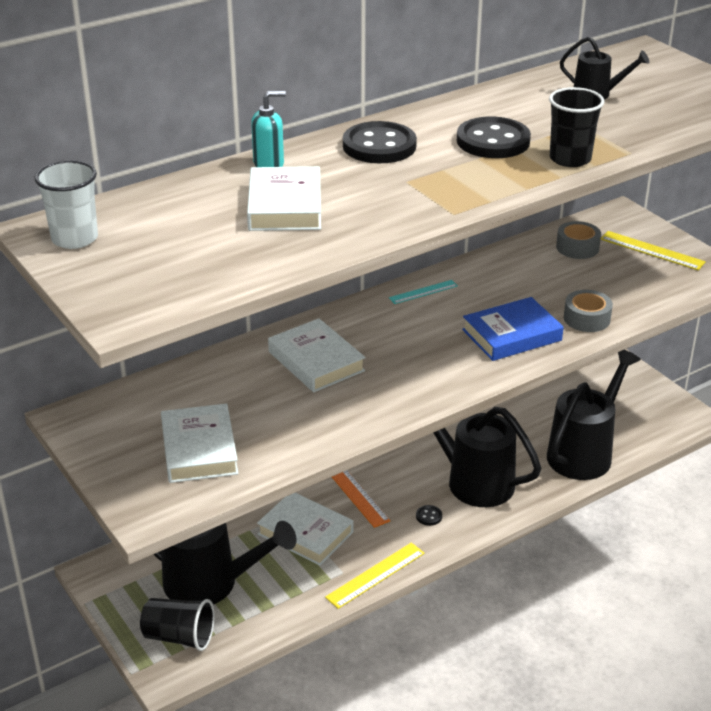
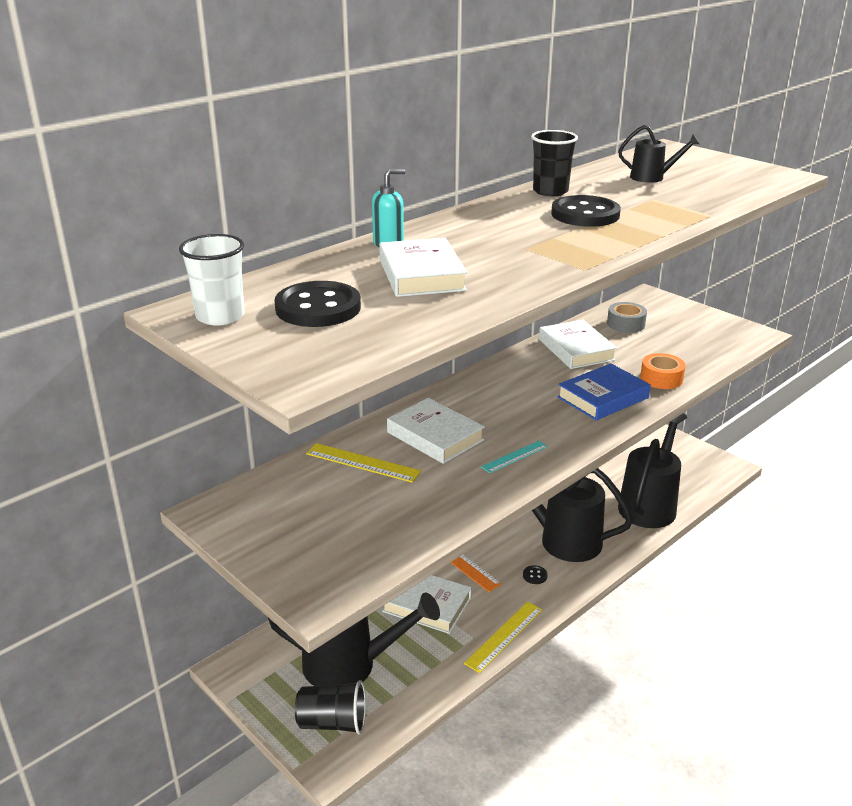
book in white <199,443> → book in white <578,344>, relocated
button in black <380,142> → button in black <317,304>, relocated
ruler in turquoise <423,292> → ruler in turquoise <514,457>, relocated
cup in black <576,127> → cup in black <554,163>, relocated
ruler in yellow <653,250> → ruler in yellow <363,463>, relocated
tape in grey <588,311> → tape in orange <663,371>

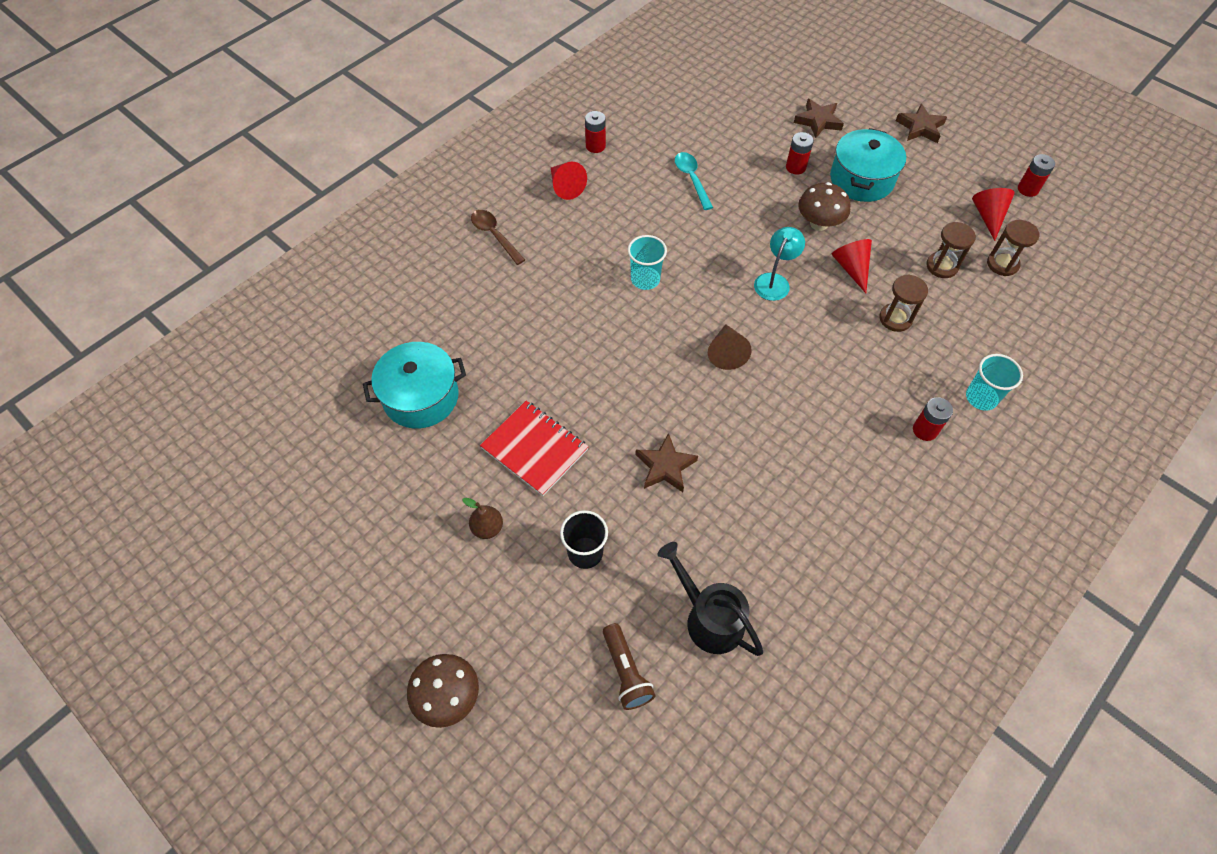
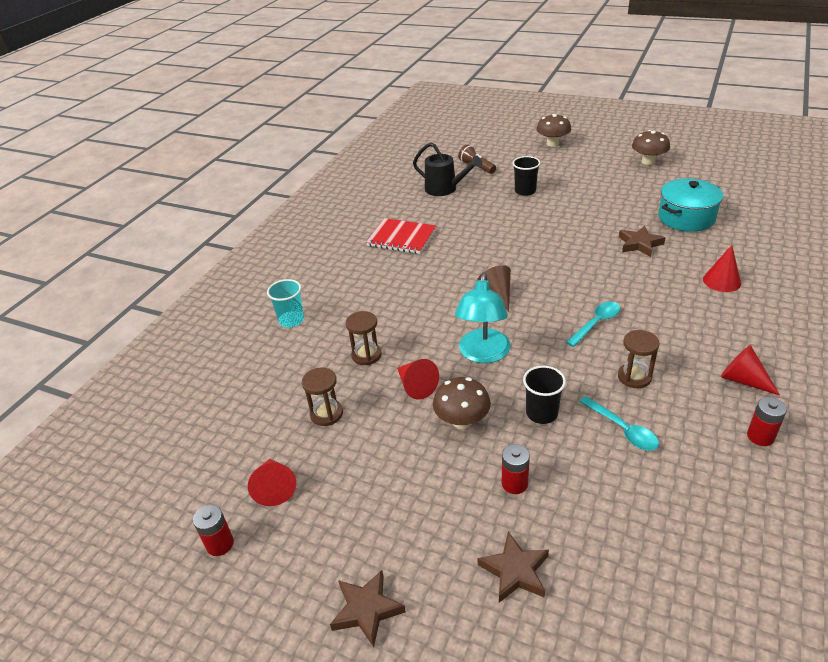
pear in brown <482,518> → -
spoon in brown <498,237> → -
pot in turquoise <868,165> → -
battery in red <933,419> → -
- → cup in black <544,395>
- → mushroom in brown <651,147>
- → cone in red <722,268>
notebook in red <534,448> → notebook in red <401,236>, relocated
star in brown <666,462> → star in brown <642,241>, relocated
hourglass in brown <1013,248> → hourglass in brown <638,359>, relocated
cup in turquoise <647,262> → spoon in turquoise <593,324>
lamp in turquoise <779,264> → lamp in turquoise <482,318>, x1.52

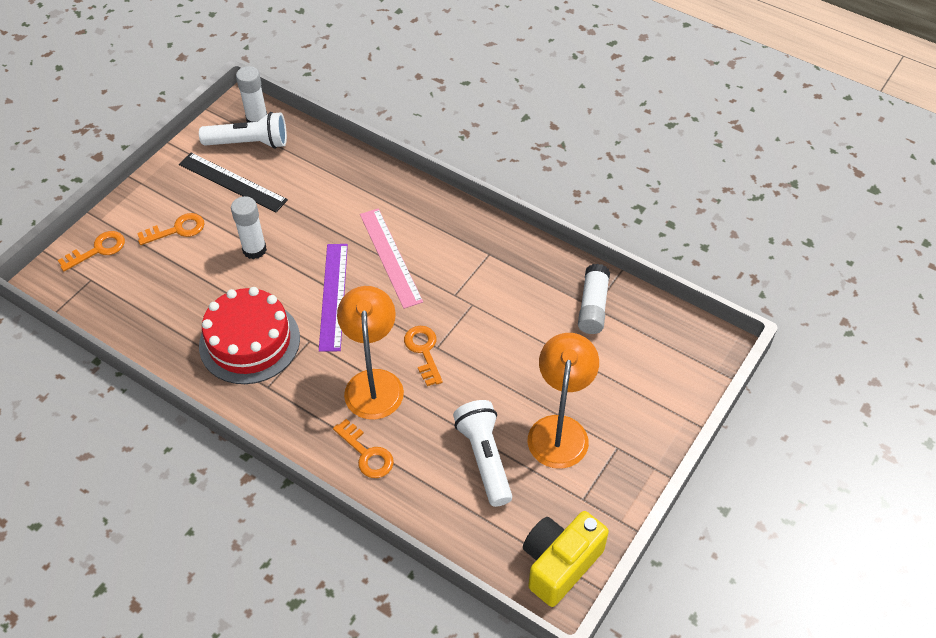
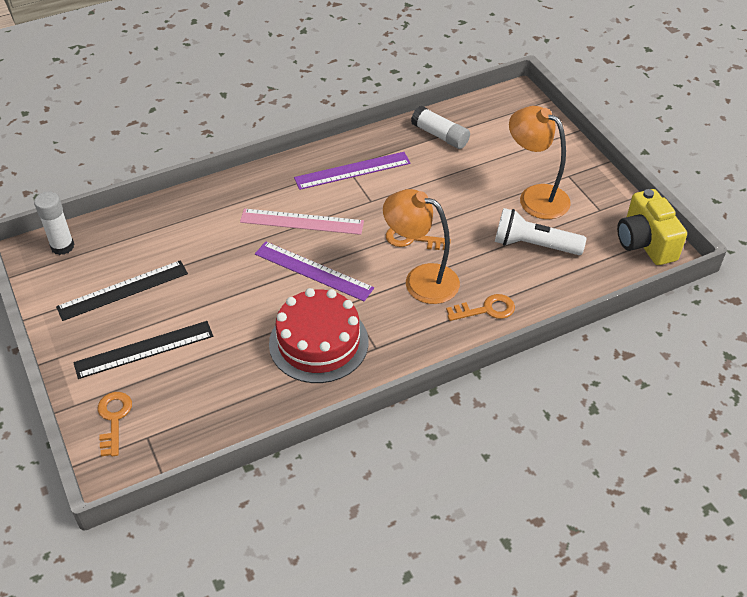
flashlight in white <243,130> → -
glue stick in white <249,227> → -
- → ruler in purple <352,171>
key in orange <171,229> → ruler in black <143,350>

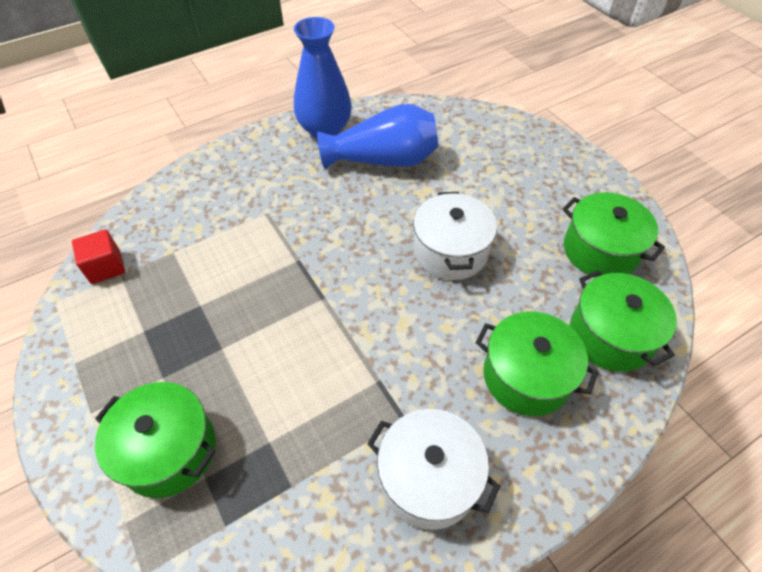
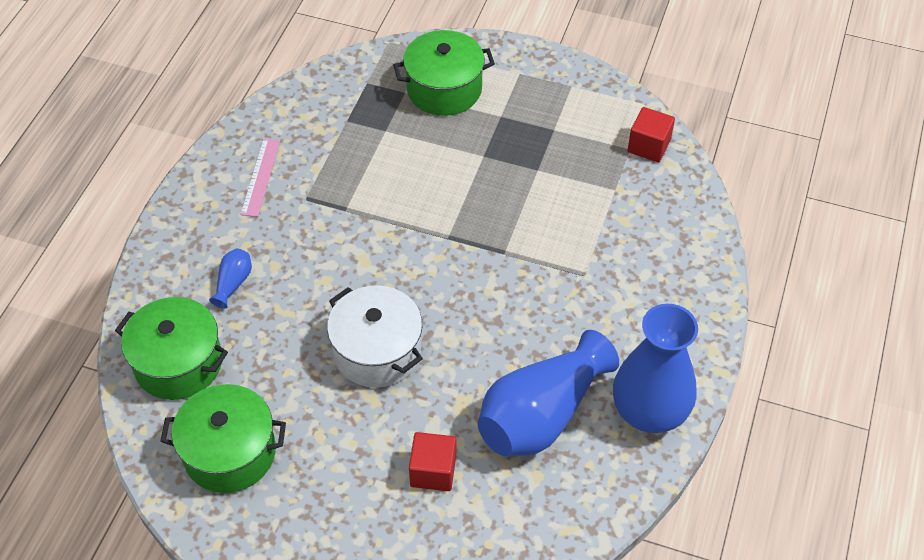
- → cube in red <432,461>
pot in white <433,469> → ruler in pink <260,178>
pot in green <536,364> → vase in blue <230,278>

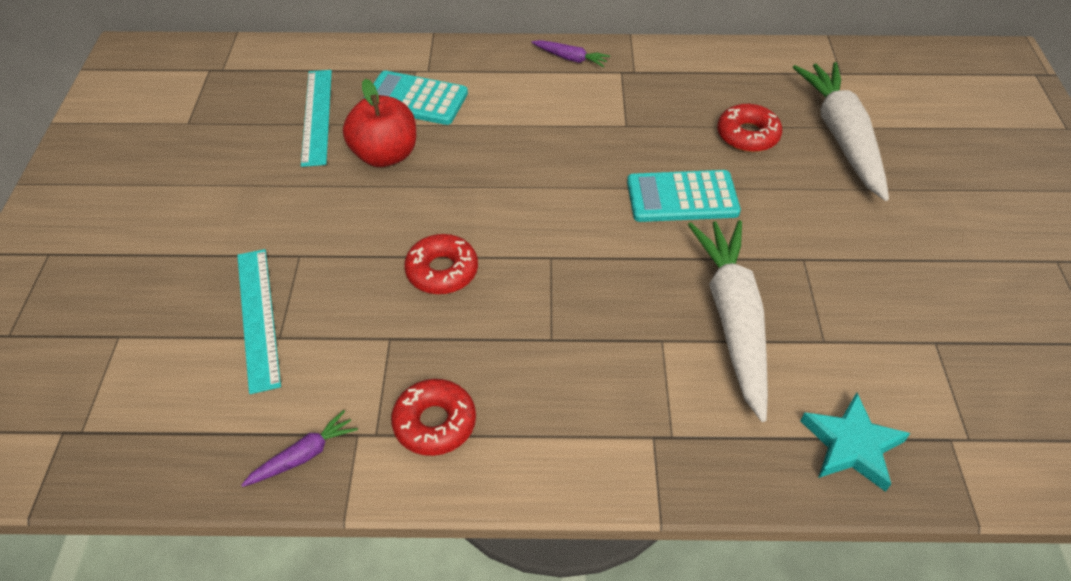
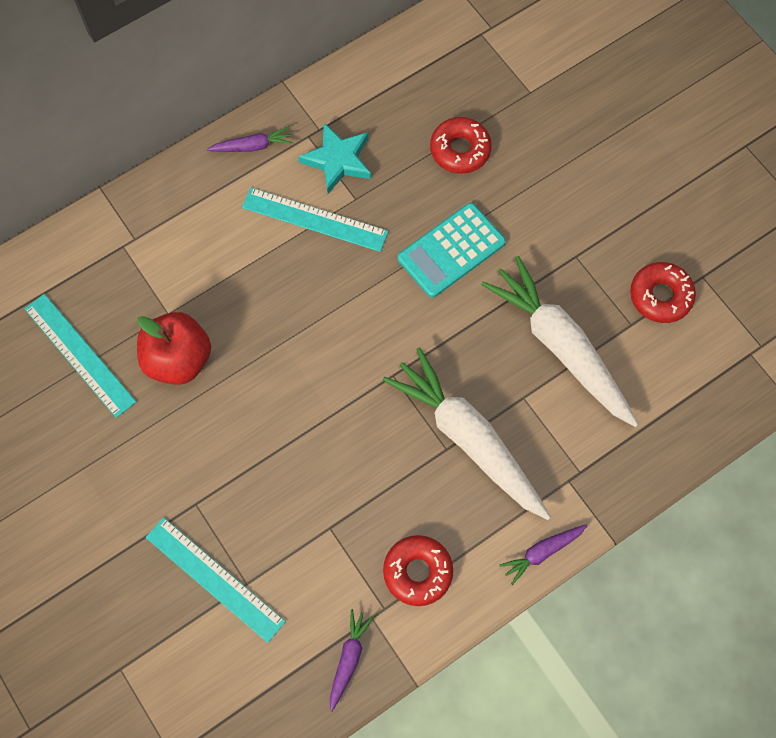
calculator in turquoise <415,98> → -
- → ruler in turquoise <315,220>
- → carrot in purple <543,555>
donut in red <441,264> → donut in red <663,292>, relocated
carrot in white <841,131> → carrot in white <467,434>, relocated
star in turquoise <855,442> → star in turquoise <334,158>, relocated

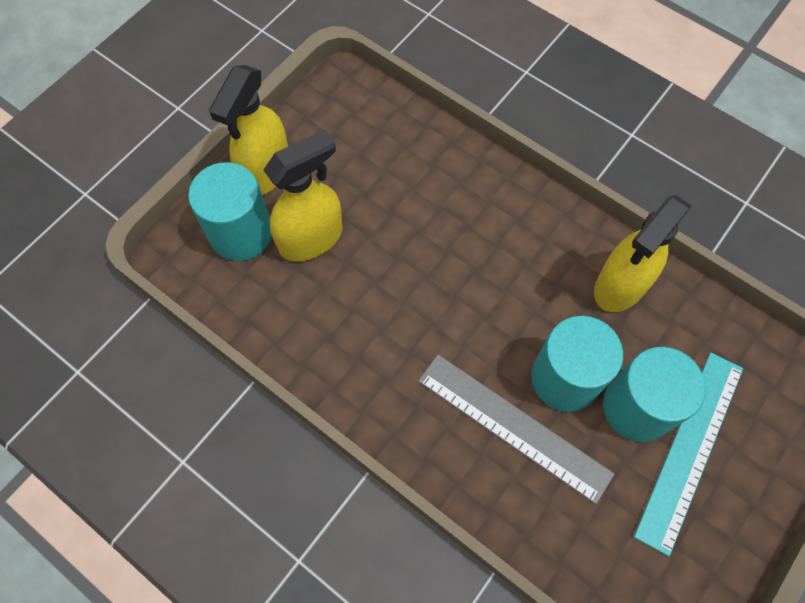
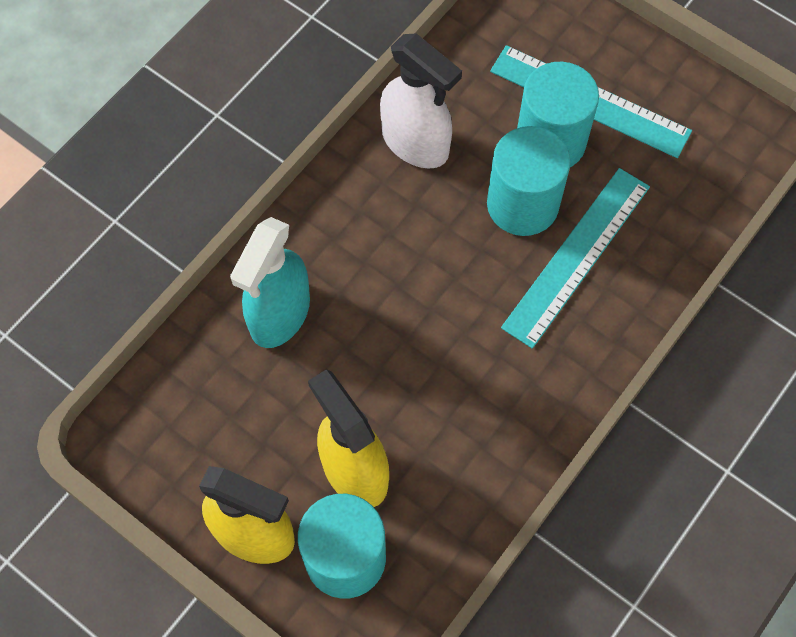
- → spray bottle in turquoise <270,282>
ruler in grey <516,429> → ruler in turquoise <575,258>
spray bottle in yellow <643,253> → spray bottle in white <421,101>

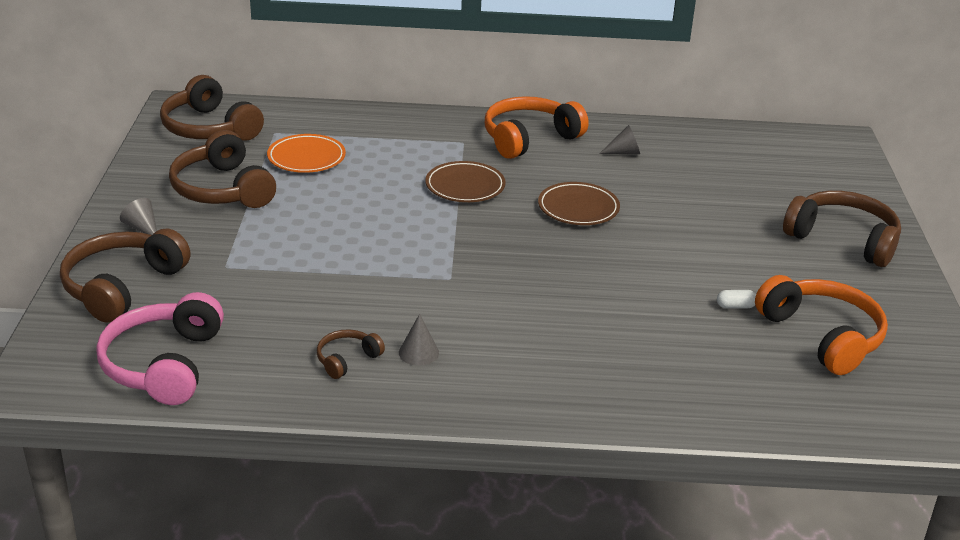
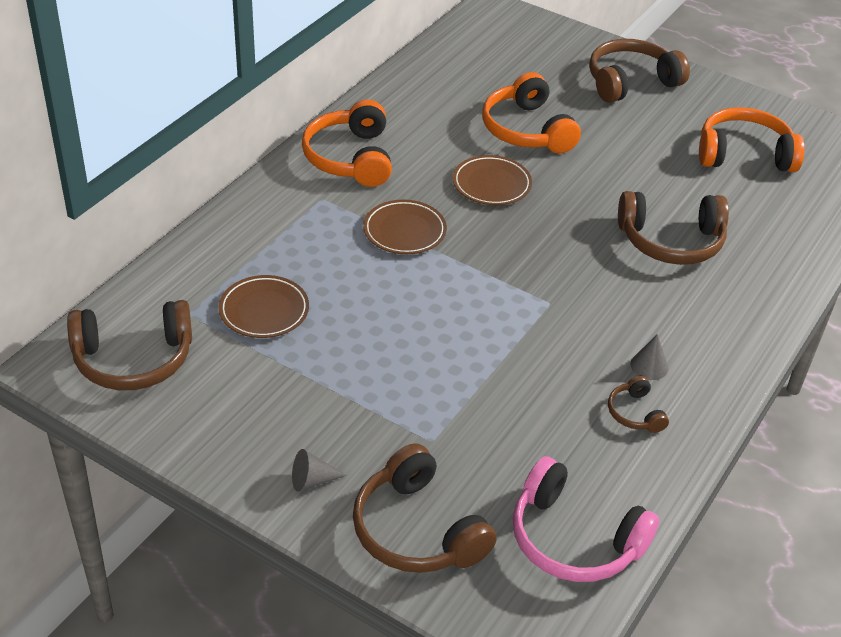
cone in grey <619,139> → -
capsule in white <736,299> → -
- → headphones in orange <531,112>
headphones in brown <222,169> → headphones in brown <673,228>, relocated
plate in orange <306,153> → plate in brown <264,306>

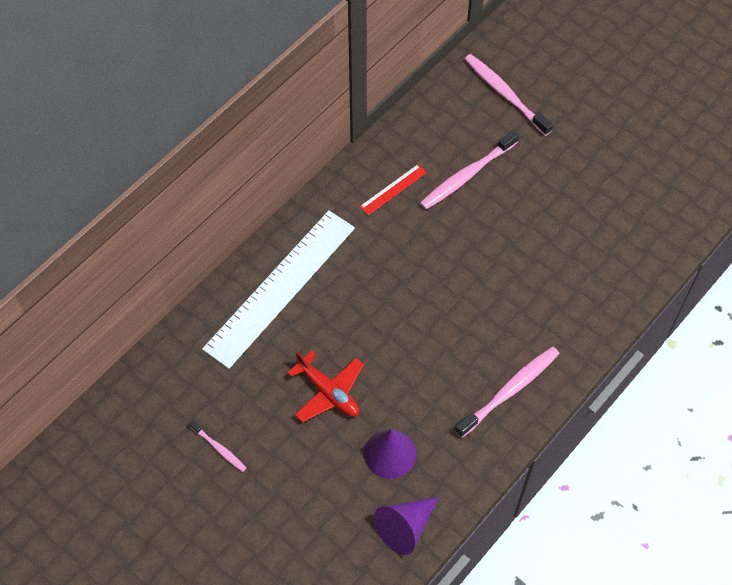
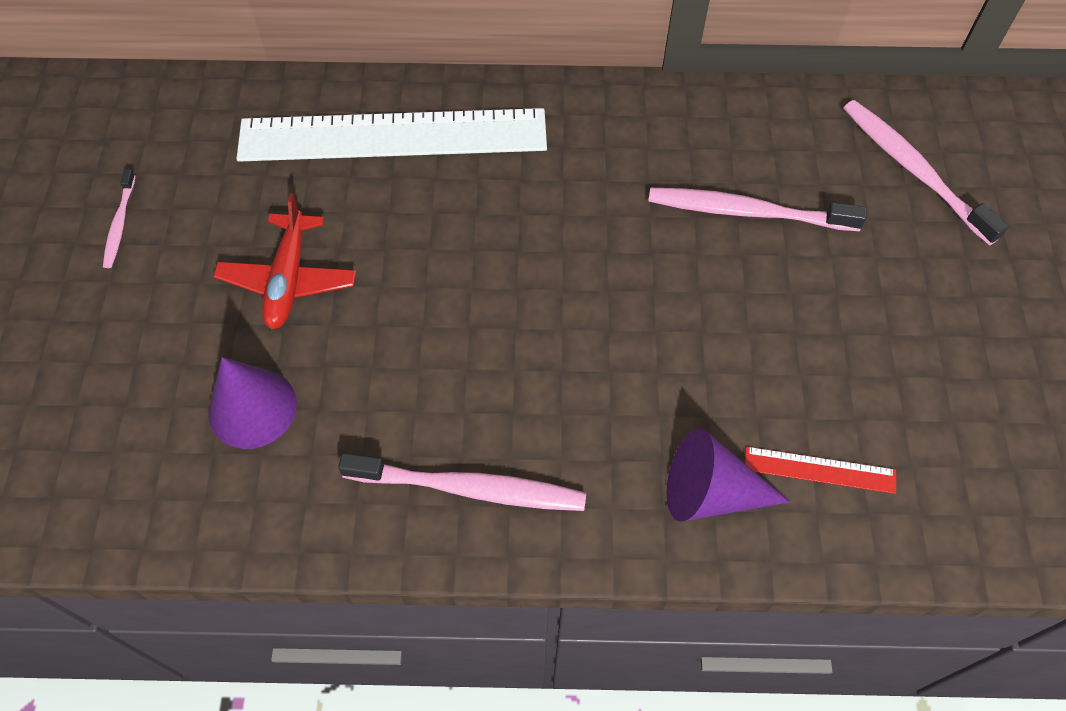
ruler in red <393,189> → ruler in red <820,470>, relocated
cone in purple <406,526> → cone in purple <728,475>, relocated
toothbrush in pink <509,95> → toothbrush in pink <926,173>, 45 degrees counterclockwise

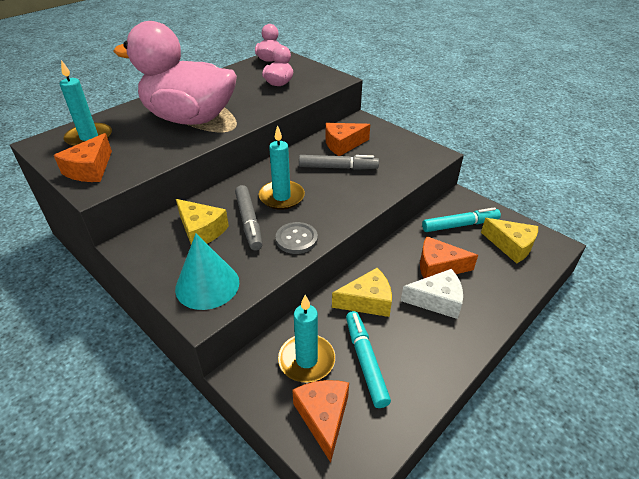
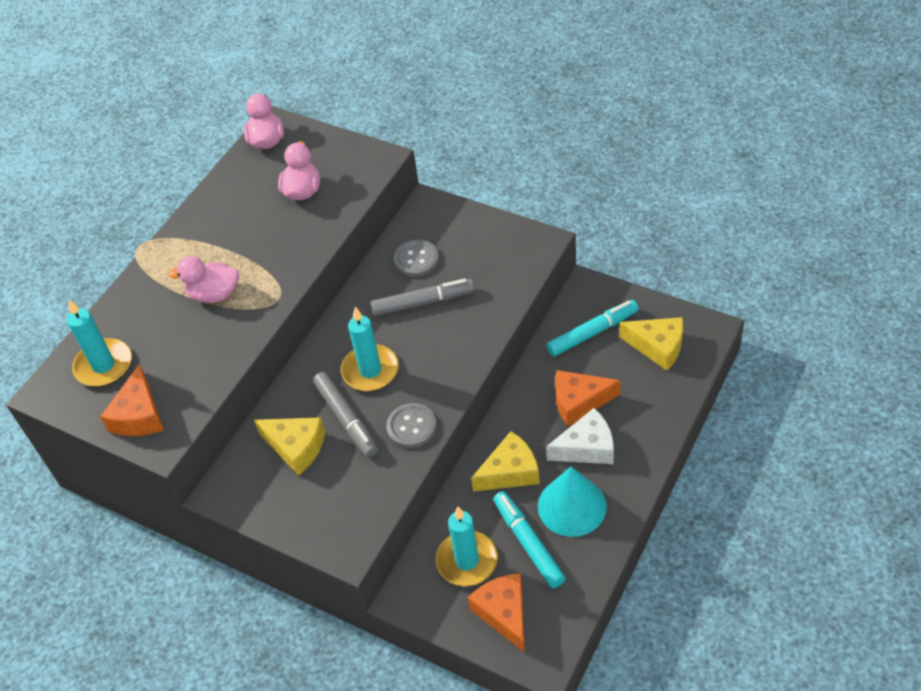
cone in turquoise <207,272> → cone in turquoise <572,502>, relocated
cheese in orange <347,139> → button in grey <416,258>
duck in pink <175,73> → duck in pink <203,279>, x0.43

